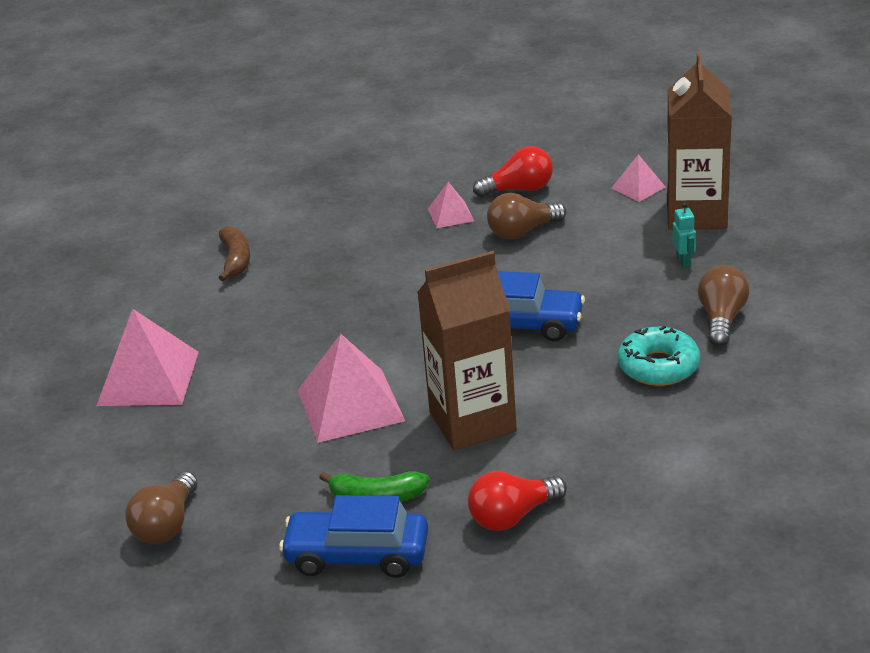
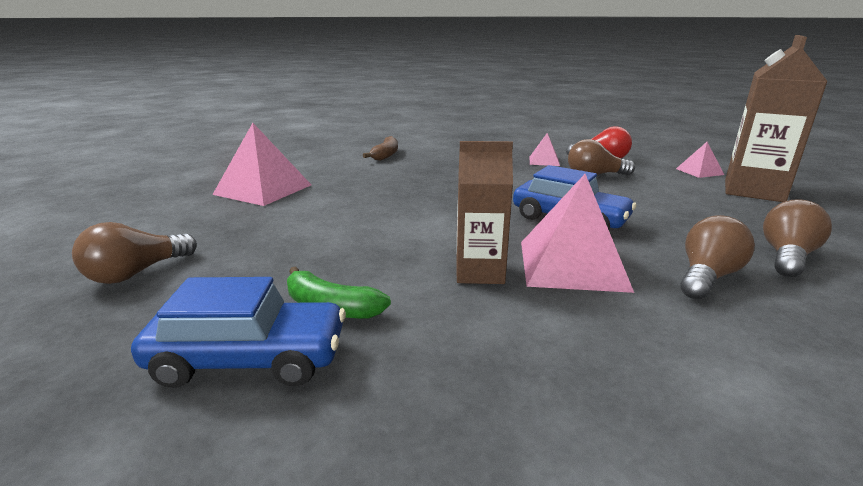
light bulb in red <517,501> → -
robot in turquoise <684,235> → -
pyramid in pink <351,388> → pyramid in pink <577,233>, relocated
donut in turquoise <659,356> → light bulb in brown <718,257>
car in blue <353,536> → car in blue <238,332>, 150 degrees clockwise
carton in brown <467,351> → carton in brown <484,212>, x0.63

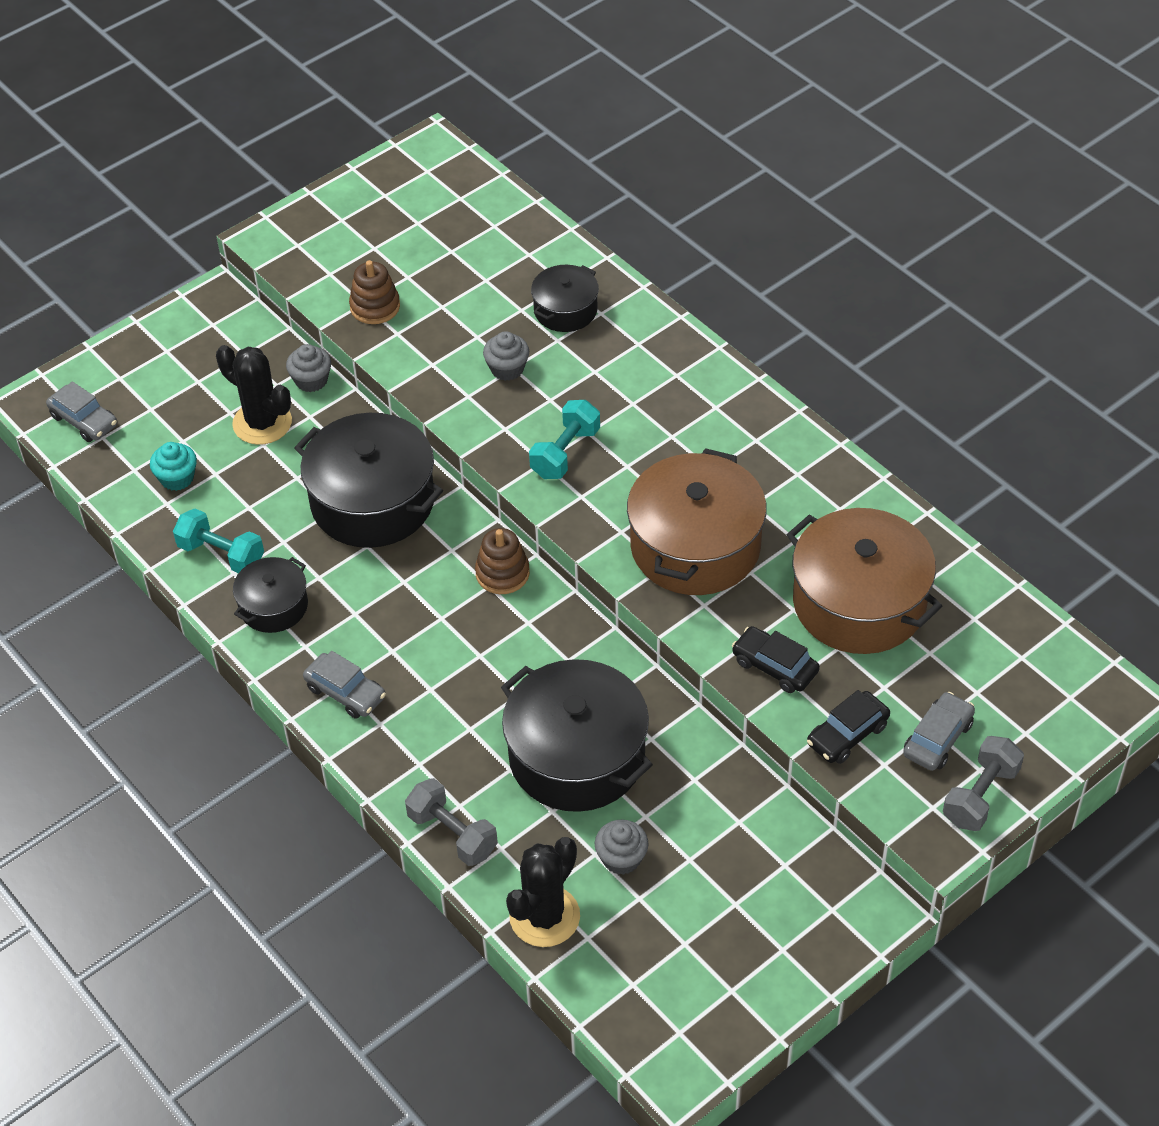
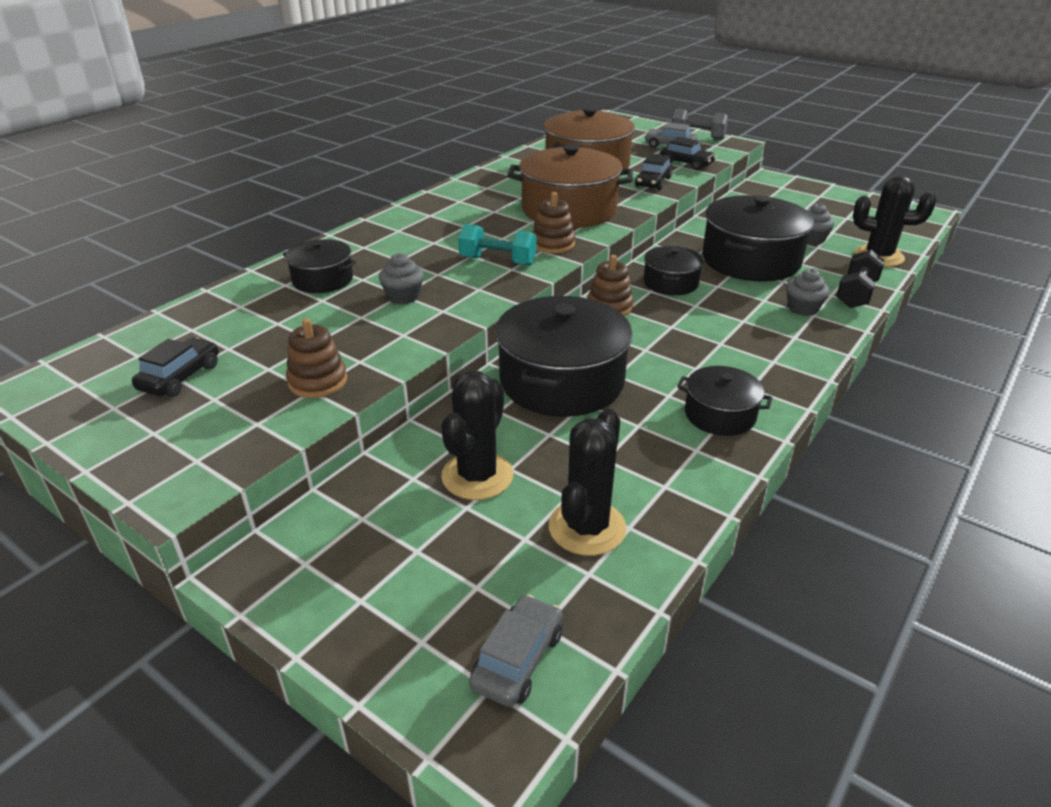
dumbbell in turquoise <218,541> → -
car in grey <344,685> → -
- → car in black <175,367>
- → stacking toy in brown <553,223>
- → pot in black <674,270>
cupcake in grey <308,368> → cupcake in grey <808,292>, relocated
cupcake in turquoise <173,466> → cactus in black <588,482>
dumbbell in grey <451,822> → dumbbell in black <860,279>

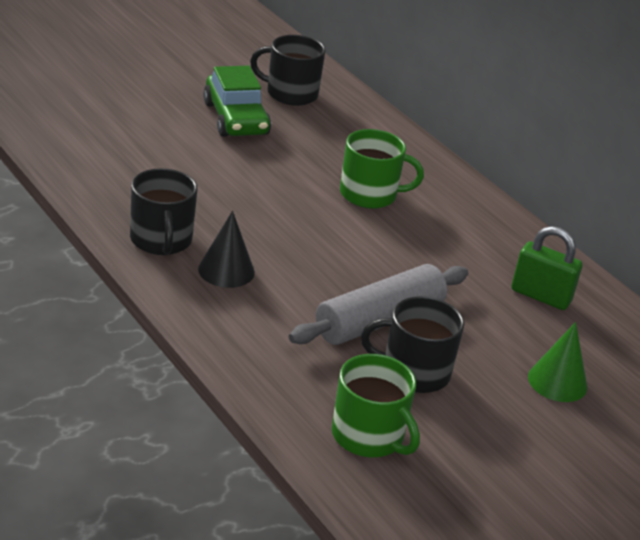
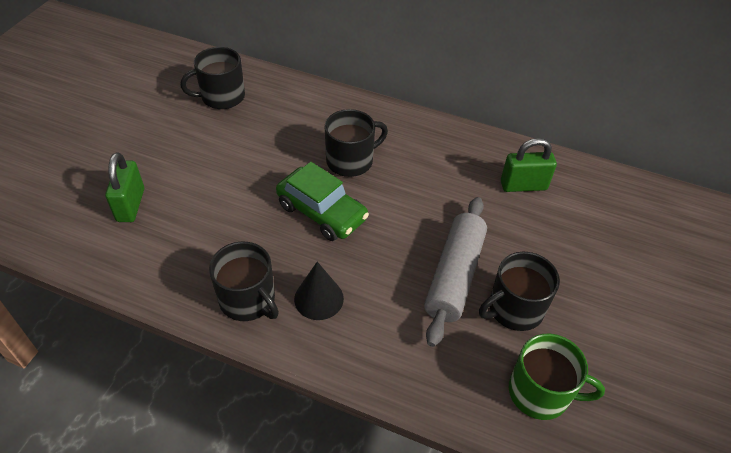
cone in green <557,362> → -
- → padlock in green <124,187>
car in green <237,101> → car in green <322,201>, relocated
mug in green <382,169> → mug in black <356,143>

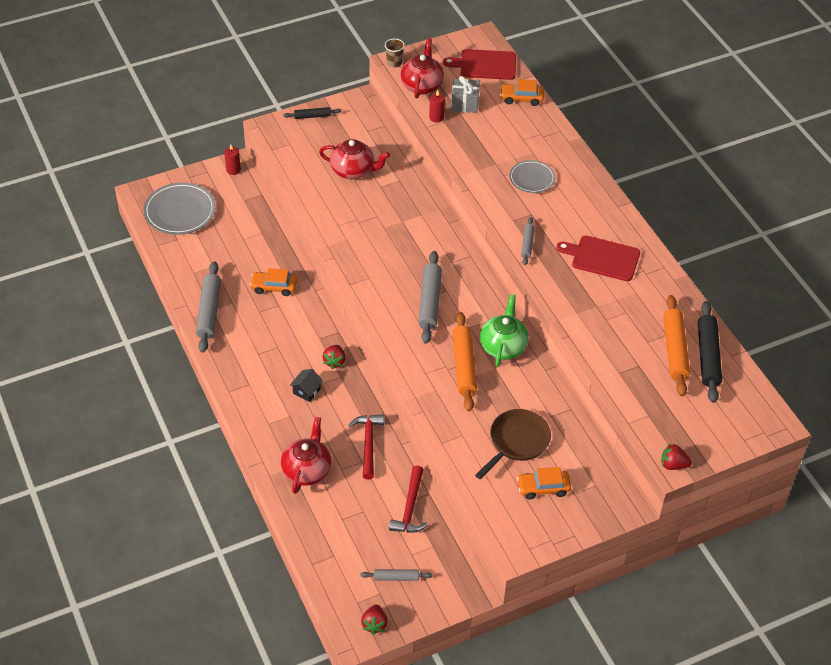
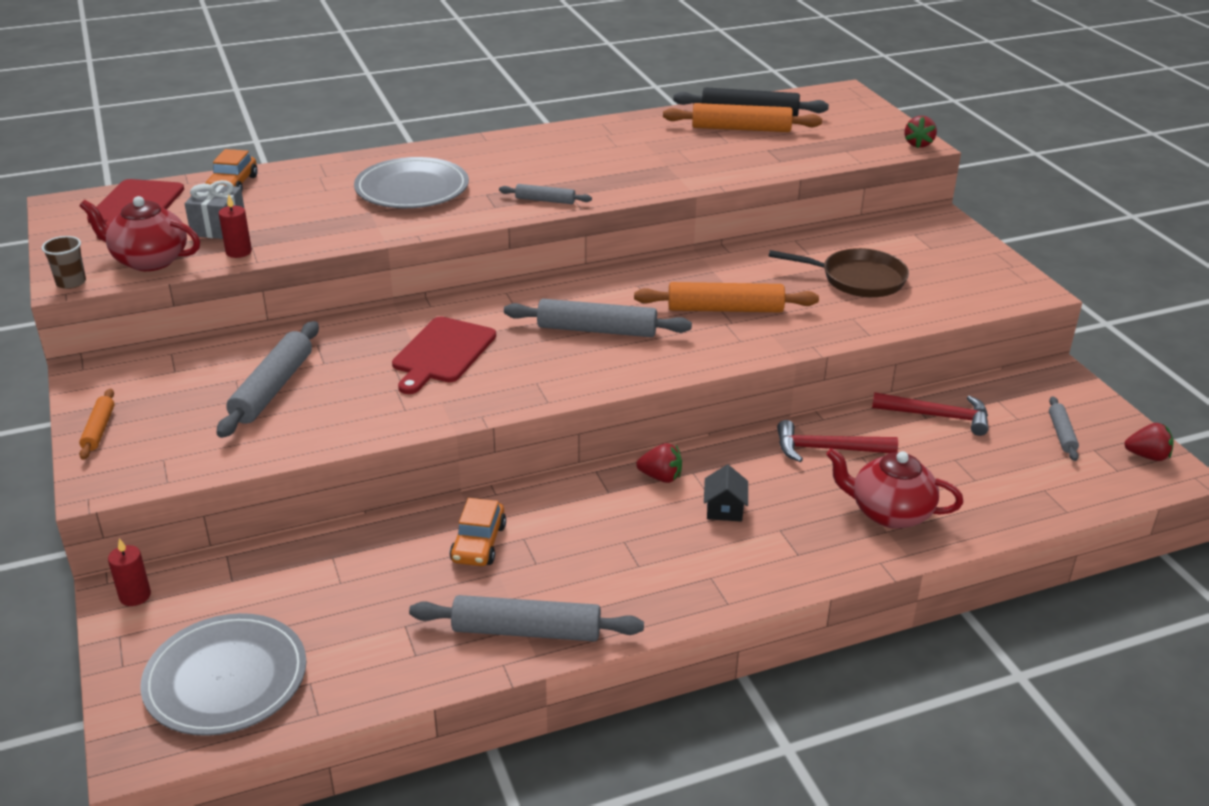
teapot in green <504,330> → -
car in orange <544,483> → -
cutting board in red <598,258> → cutting board in red <444,355>, relocated
teapot in red <354,159> → rolling pin in grey <268,379>
rolling pin in black <312,113> → rolling pin in orange <96,424>
house in black <306,385> → house in black <726,493>, 60 degrees clockwise
pan in brown <513,444> → pan in brown <838,272>, 150 degrees clockwise
plate in grey <532,176> → plate in grey <411,182>, x1.63

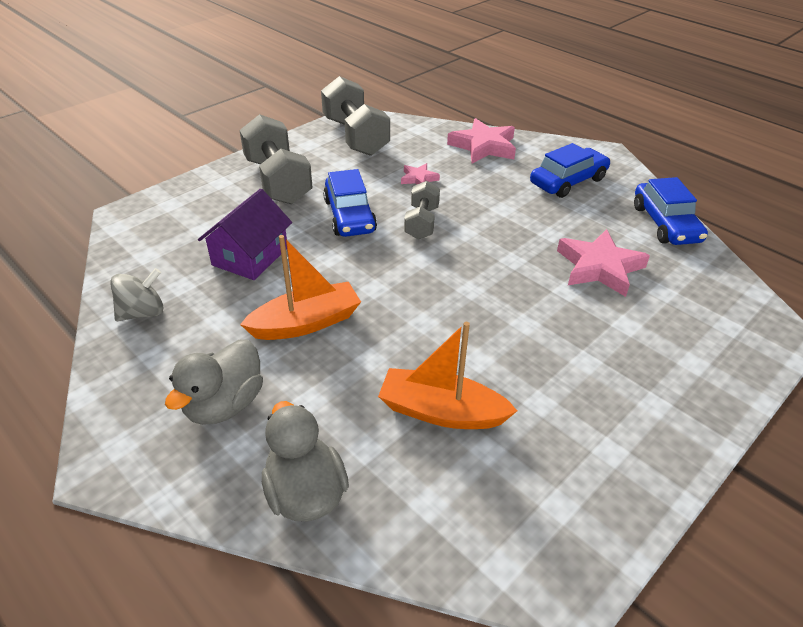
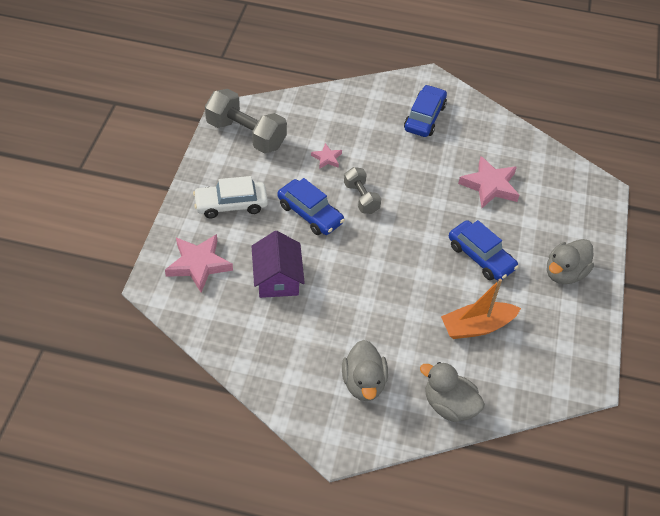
spinning top in grey <136,294> → -
boat in orange <300,287> → -
- → duck in grey <570,261>
star in pink <481,140> → star in pink <199,263>, relocated
car in blue <671,211> → car in blue <484,250>, relocated
dumbbell in grey <276,159> → car in white <230,197>

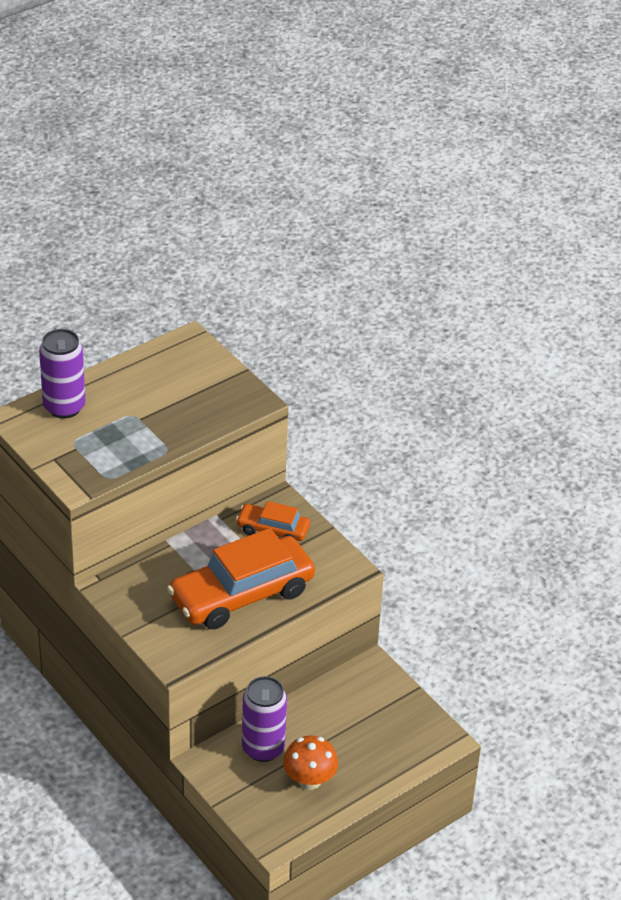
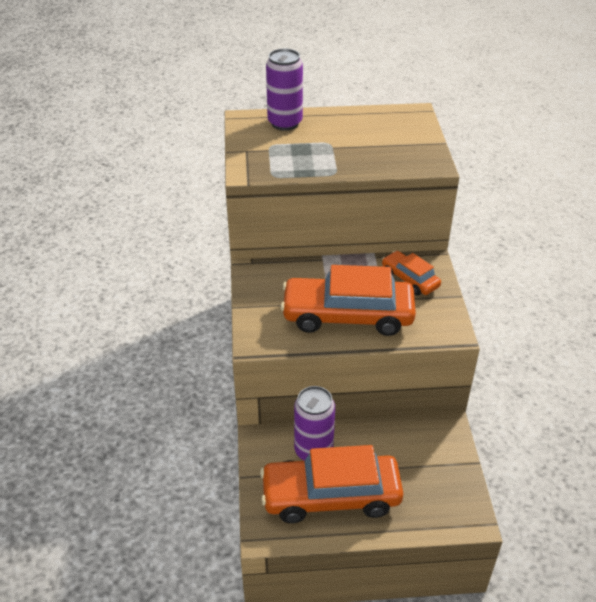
mushroom in orange <310,763> → car in orange <331,484>

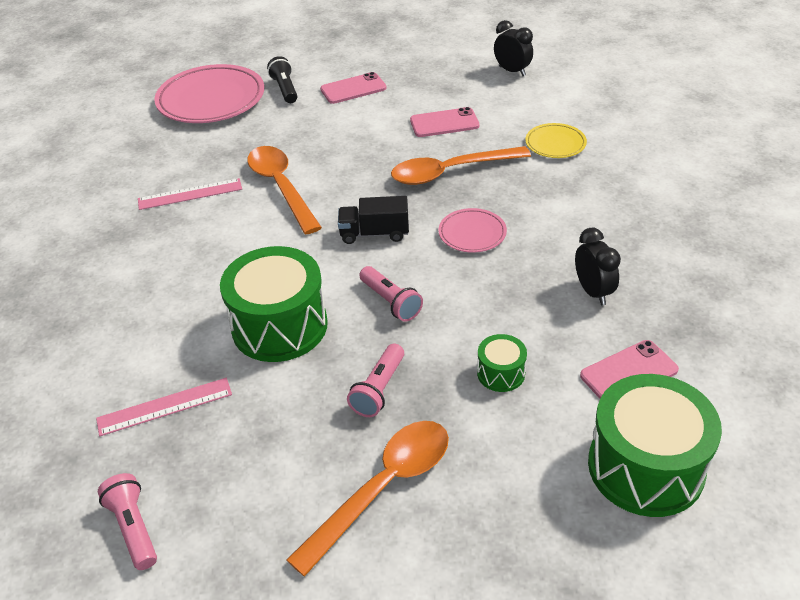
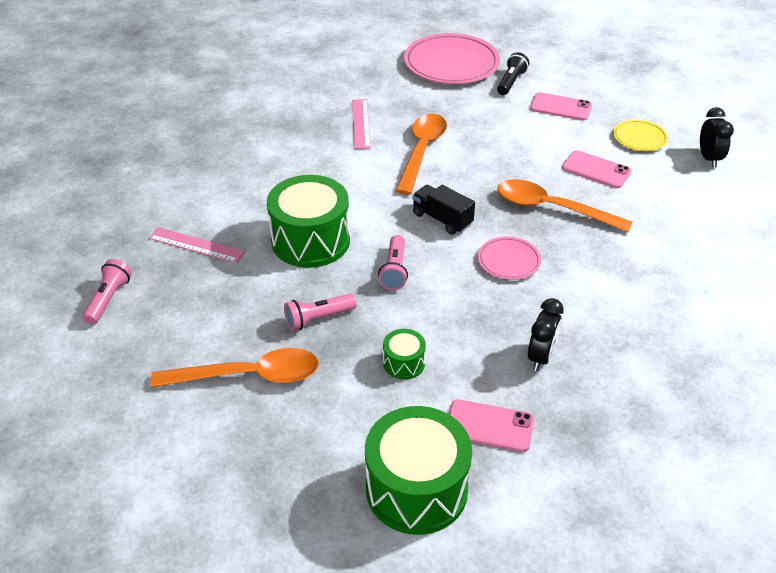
plate in yellow <556,140> → plate in yellow <640,135>, relocated
ruler in pink <190,194> → ruler in pink <361,124>, 60 degrees clockwise

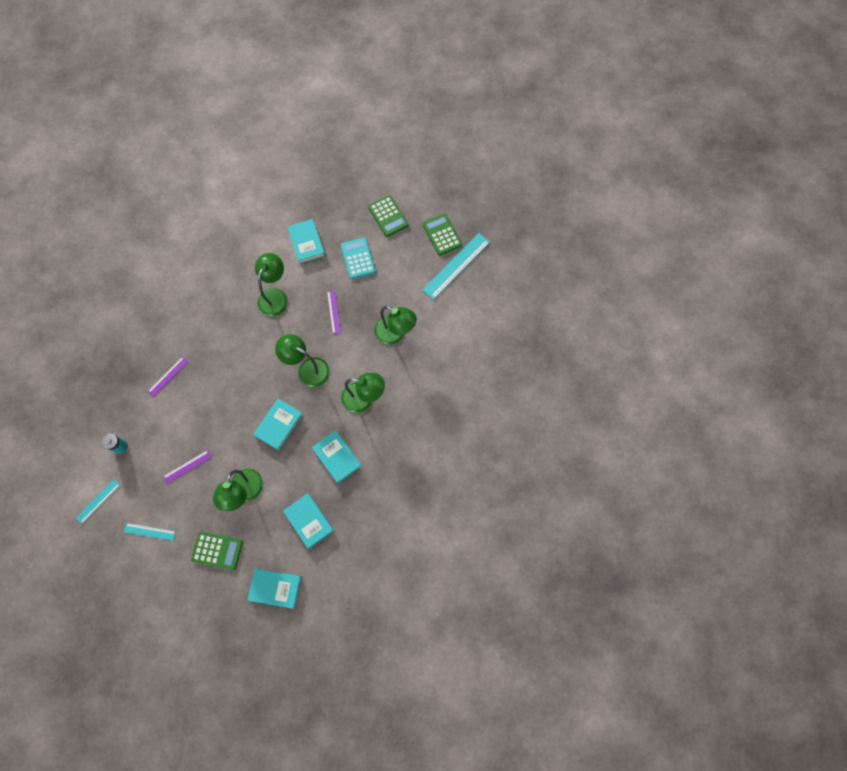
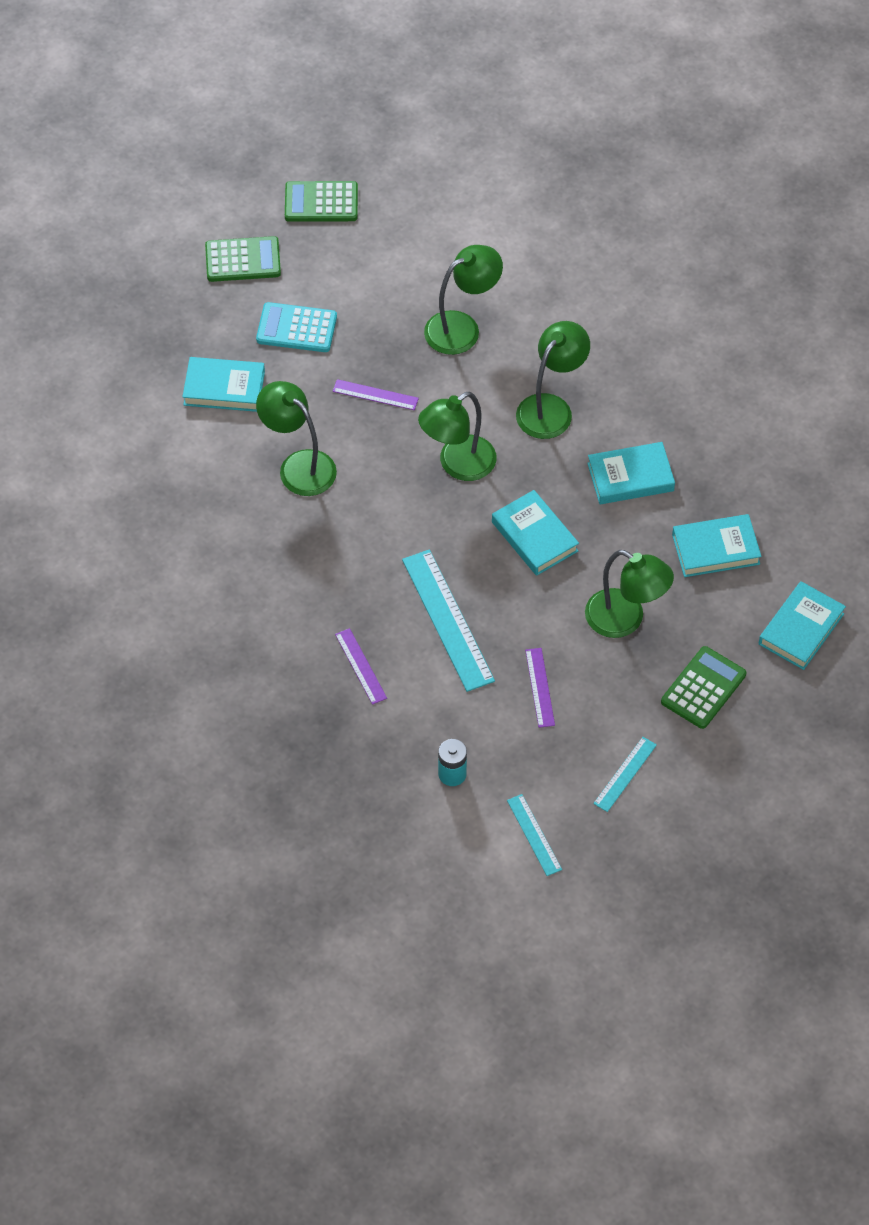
ruler in turquoise <456,266> → ruler in turquoise <448,620>, relocated

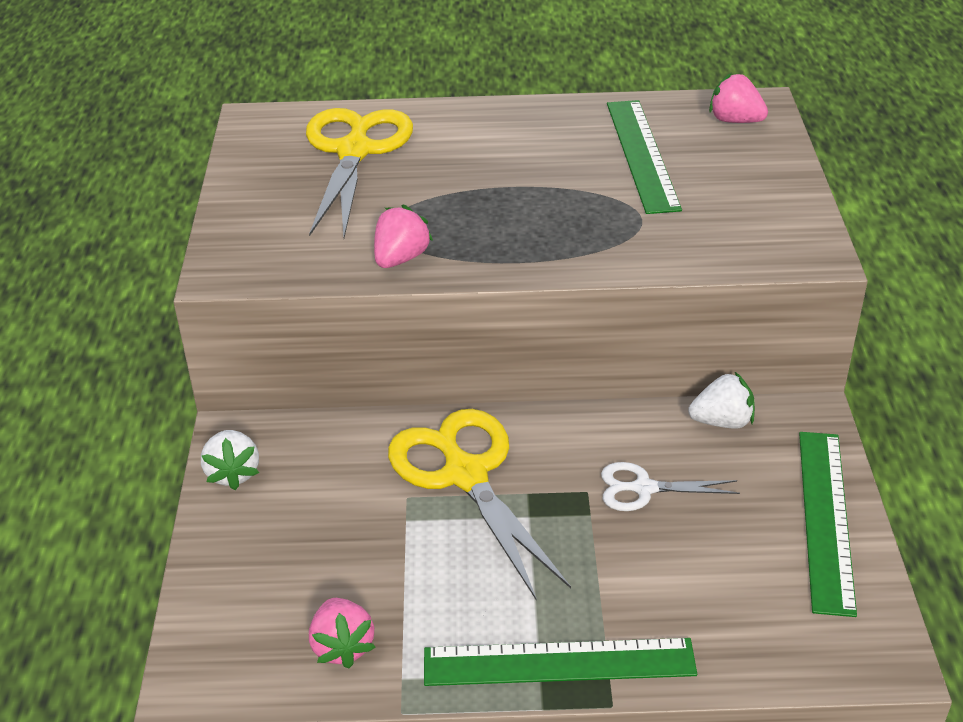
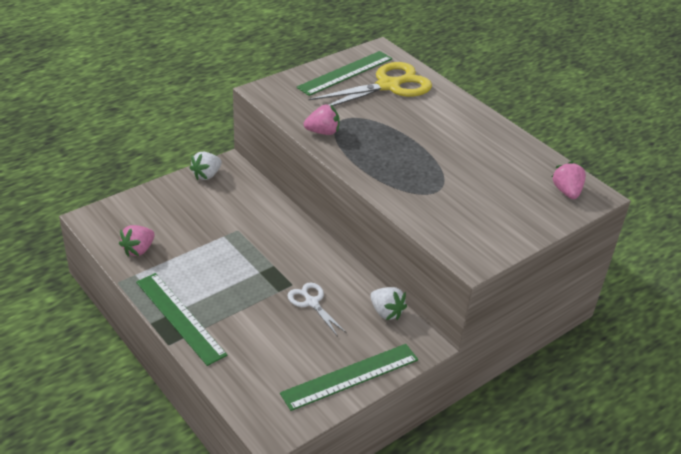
scissors in yellow <479,505> → -
ruler in green <644,157> → ruler in green <344,73>, relocated

